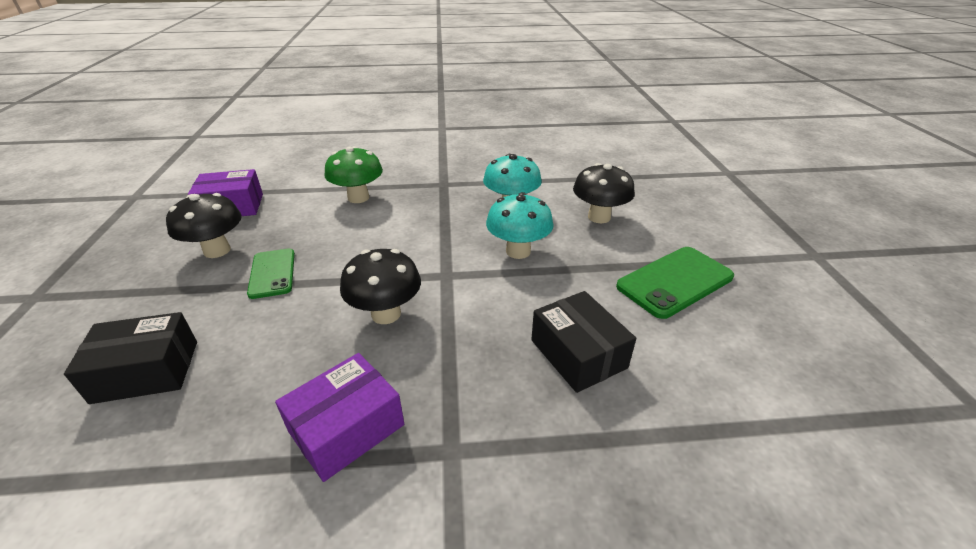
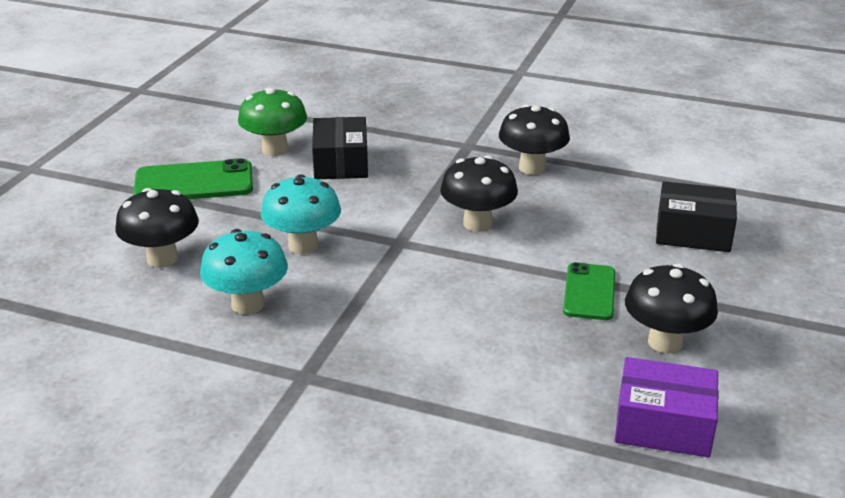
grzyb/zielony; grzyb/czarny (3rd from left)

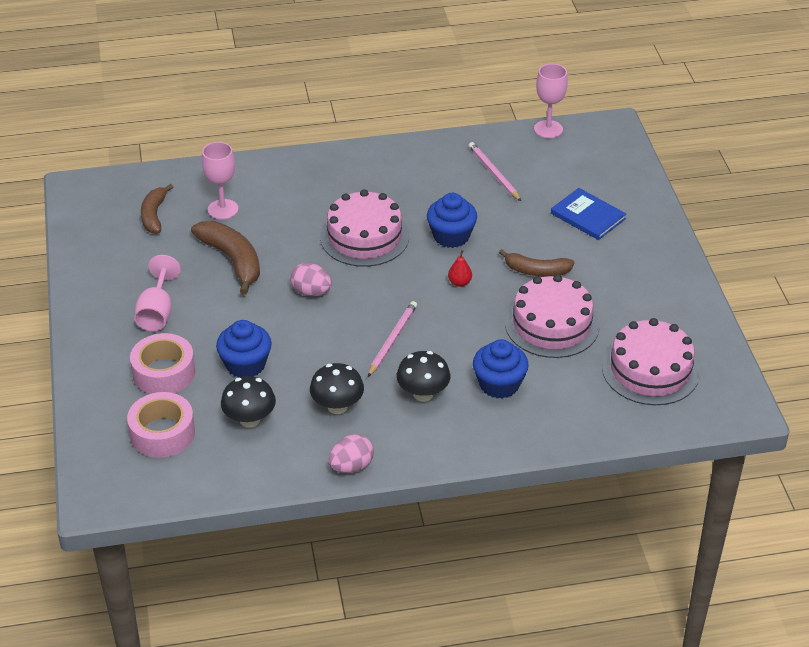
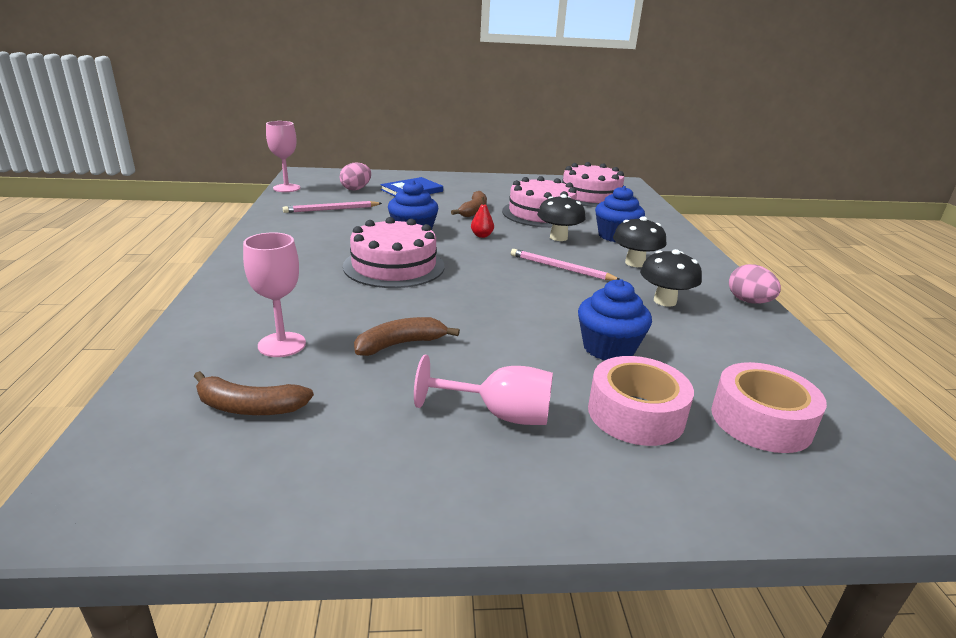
grzyb/czarny (1st from left); jajko/różowy (1st from left); banan/brązowy (2nd from left)

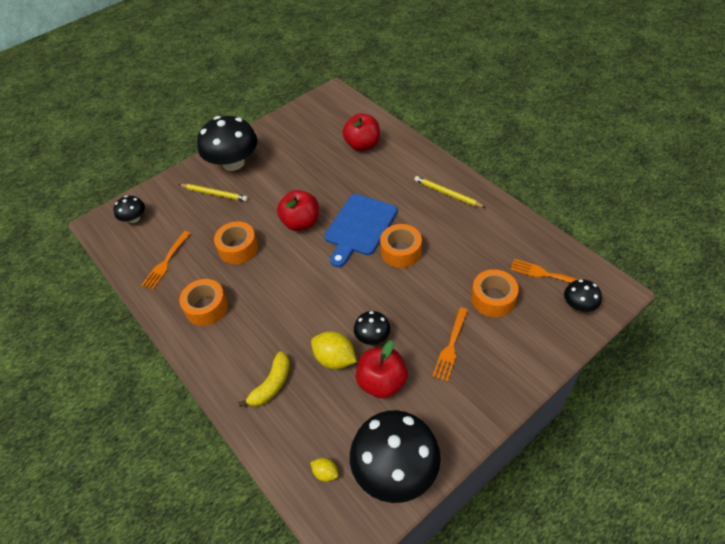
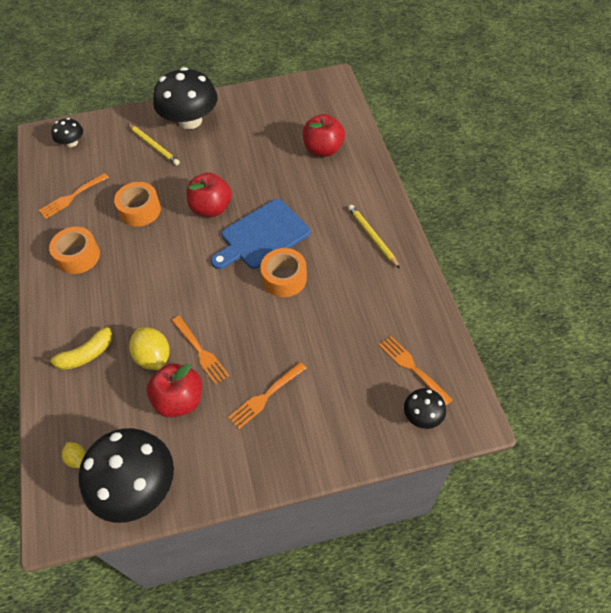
taśma klejąca/pomarańczowy (4th from left in the first image); widelec/pomarańczowy (2nd from left)

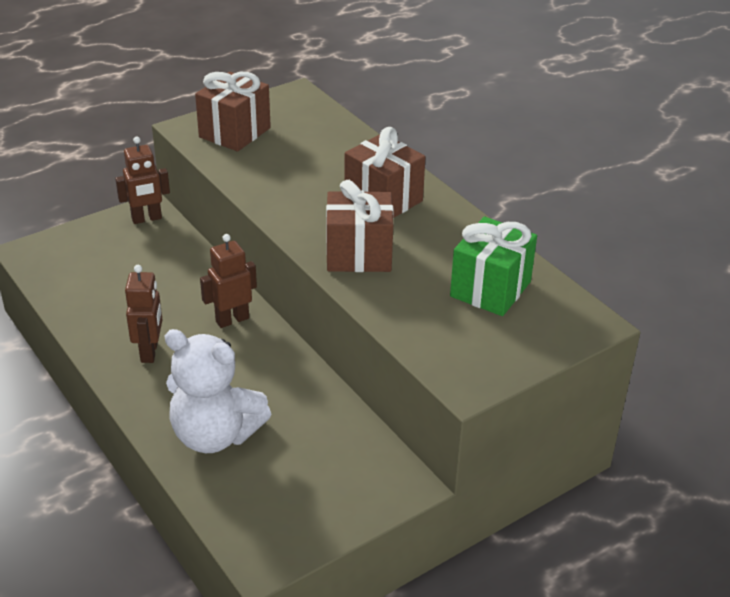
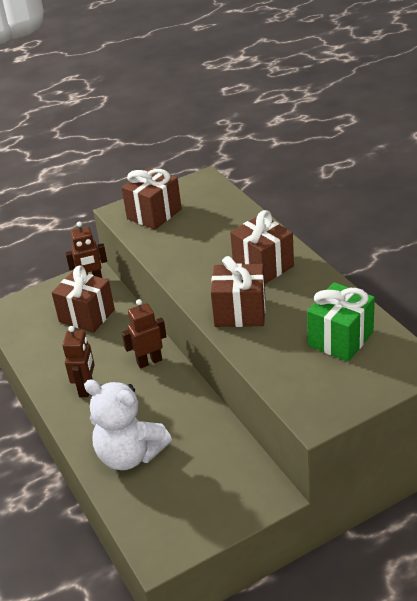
prezent/brązowy (1st from left)

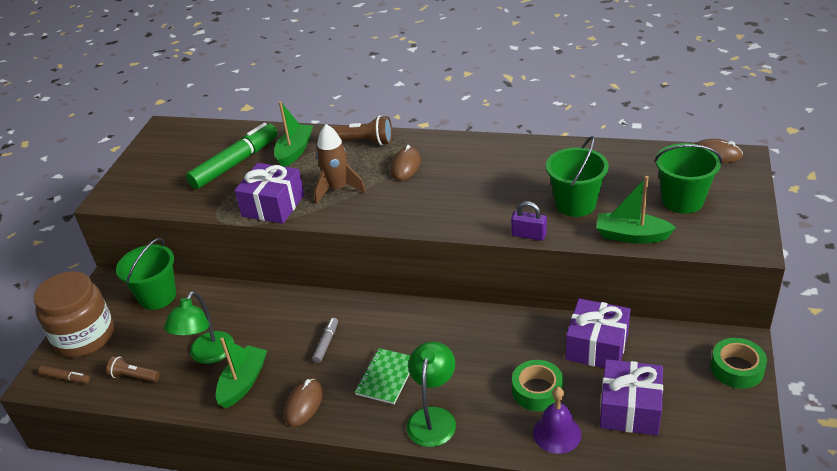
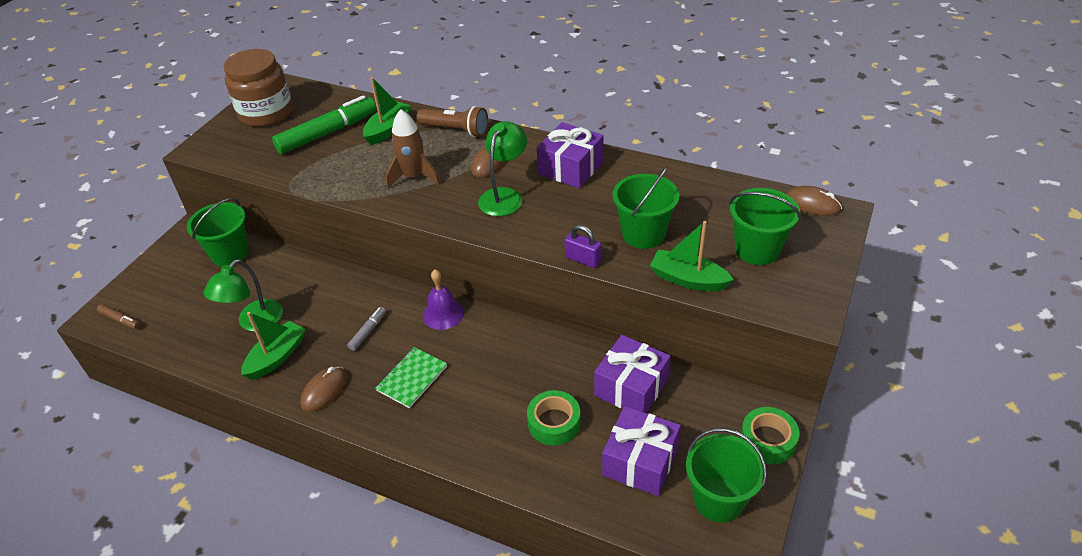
latarka/brązowy (1st from left in the first image); wiadro/zielony (3rd from left); słoik/brązowy; prezent/fioletowy (1st from left); lampka/zielony (2nd from left); dzwonek/fioletowy

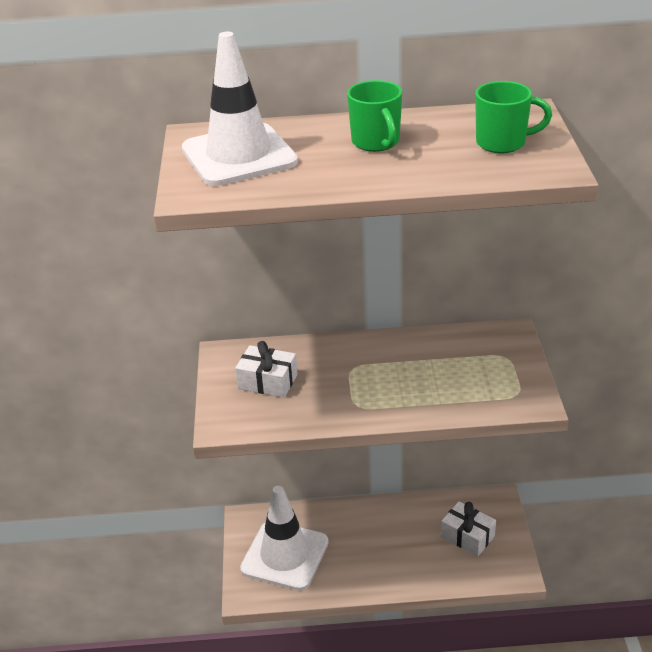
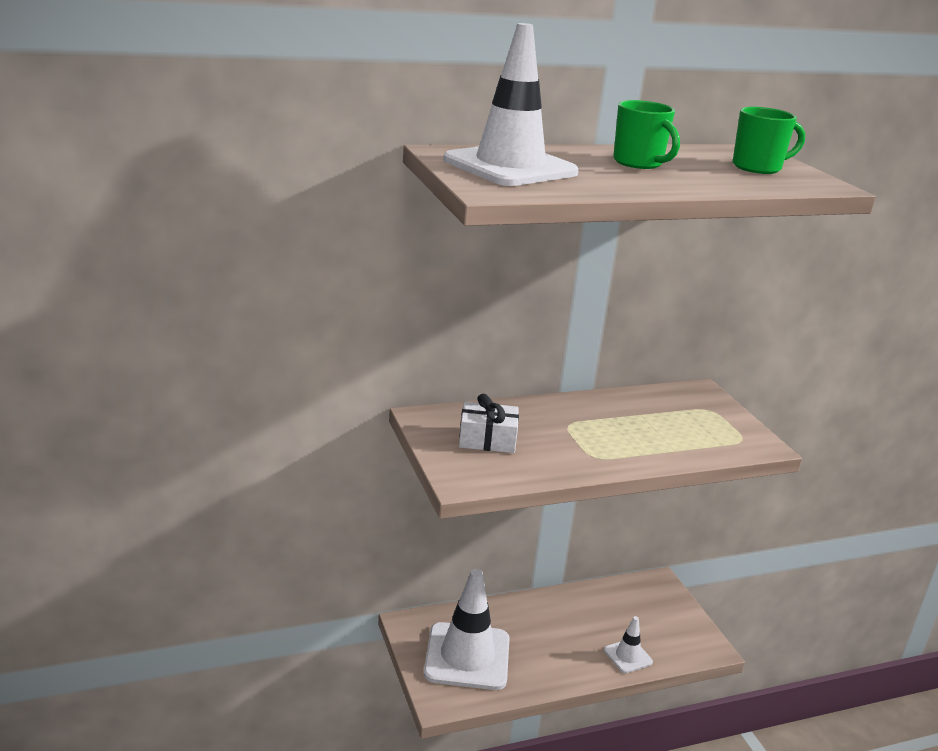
prezent/biały (2nd from left in the first image); pachołek/biały (3rd from left)

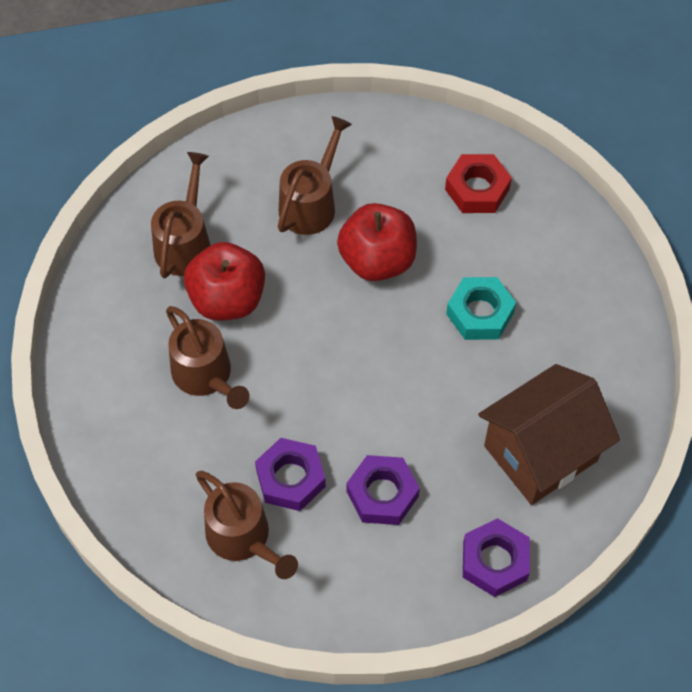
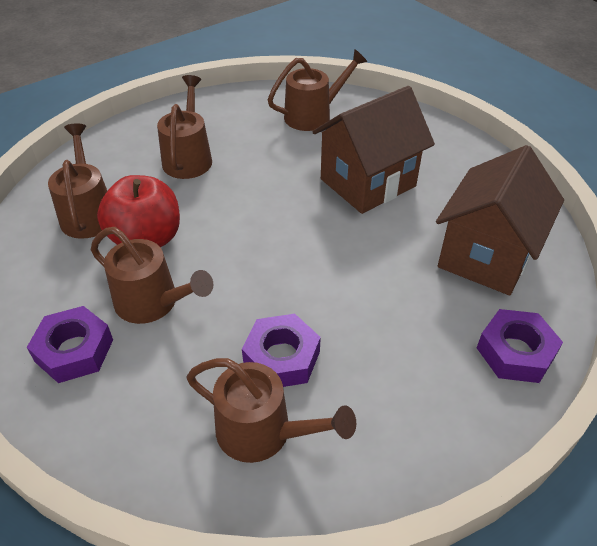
jabłko/czerwony (2nd from left in the first image); nakrętka/fioletowy (1st from left); konewka/brązowy (5th from left); domek/brązowy (1st from left)

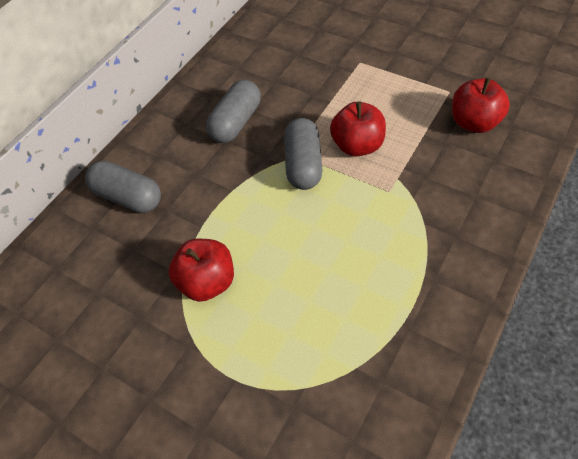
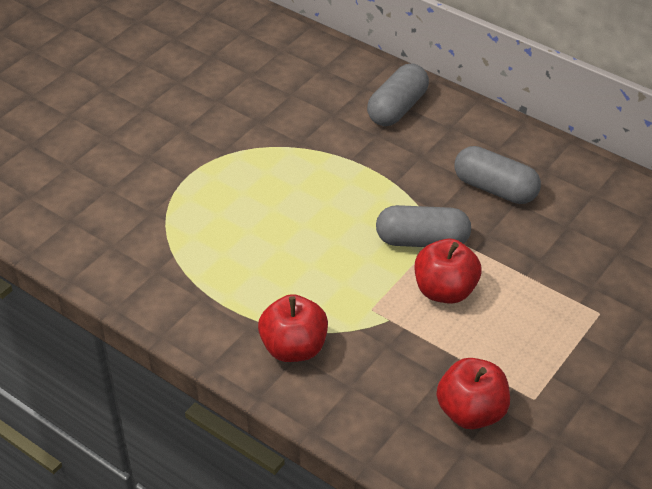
jabłko/czerwony (1st from left)

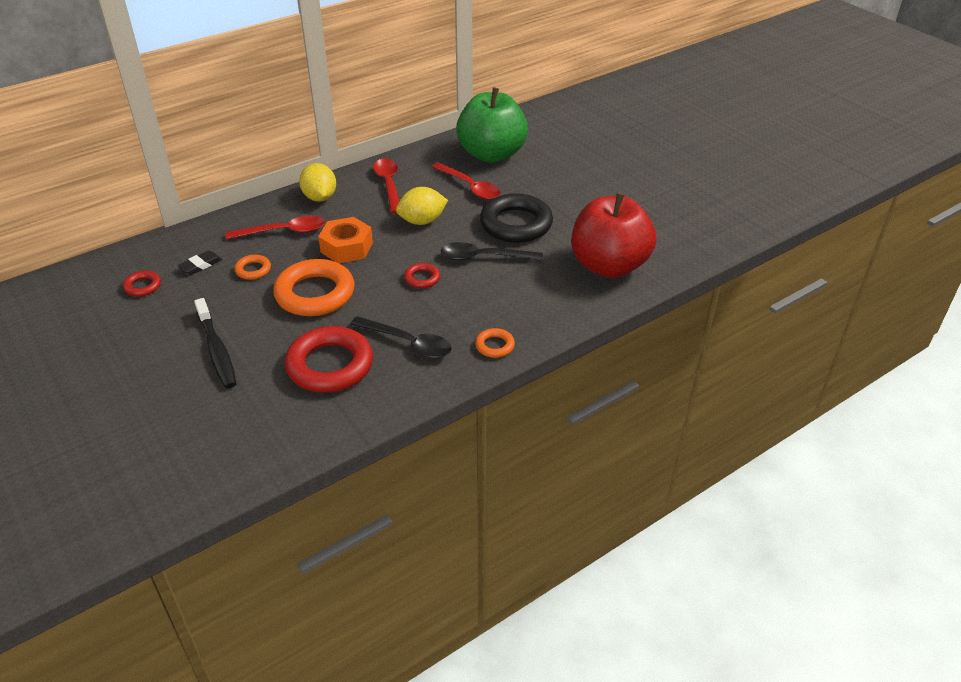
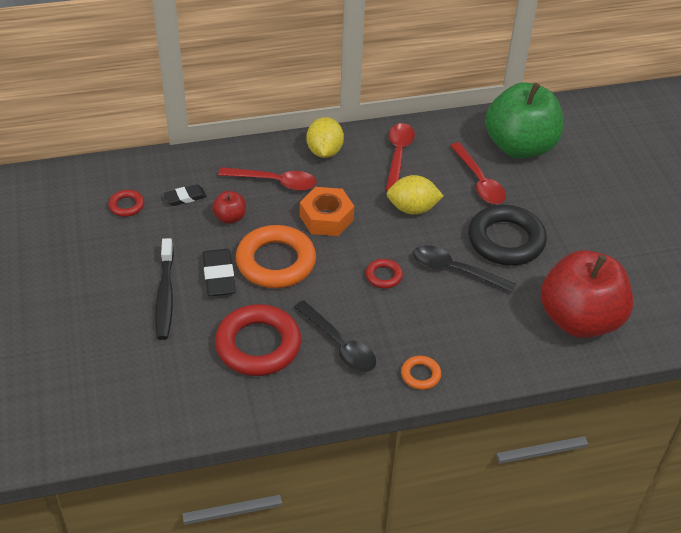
gumka do mazania/czarny (2nd from left); jabłko/czerwony (1st from left)

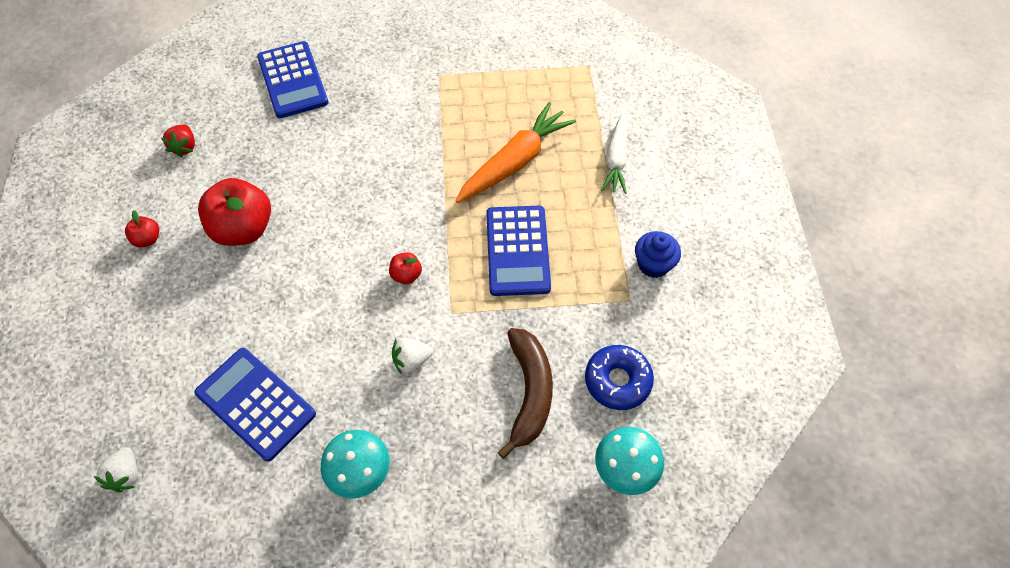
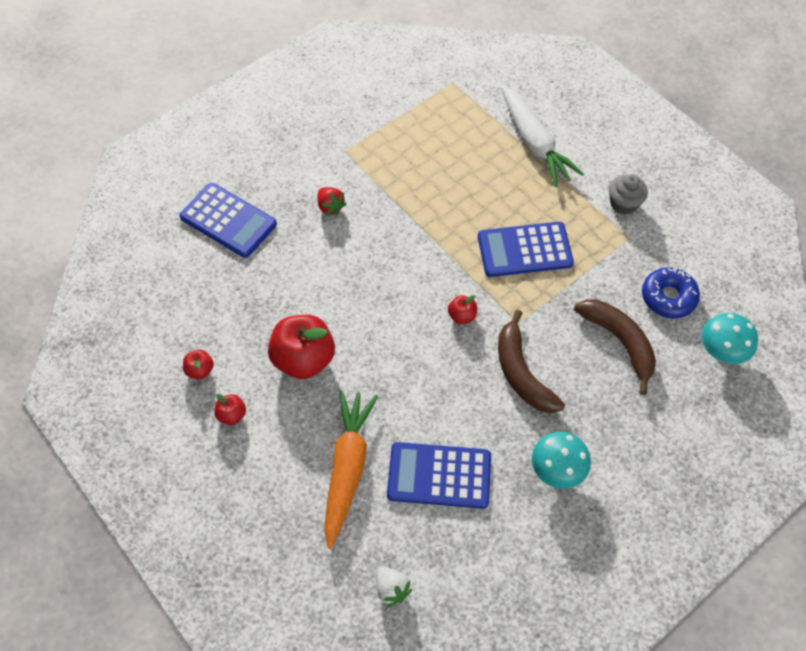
jabłko/czerwony (1st from left); truskawka/czerwony; marchewka/pomarańczowy; banan/brązowy (1st from left); muffinka/szary; kalkulator/niebieski (3rd from left); marchewka/biały

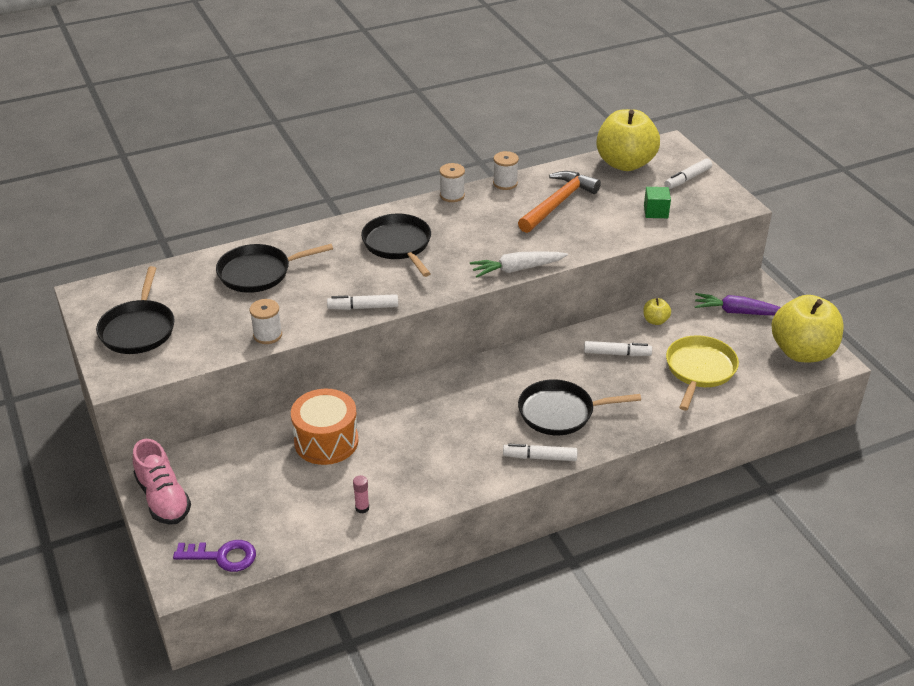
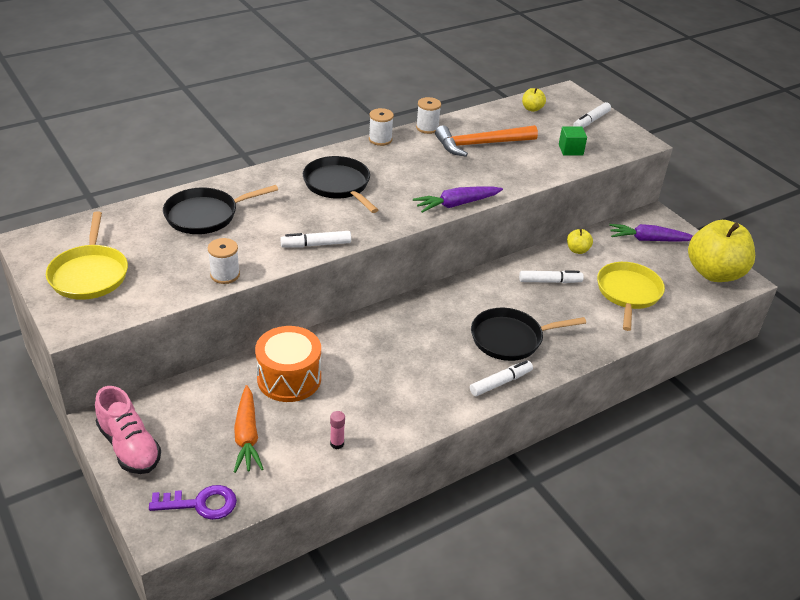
marchewka/pomarańczowy; patelnia/żółty (1st from left); marchewka/fioletowy (1st from left); flamaster/biały (2nd from left); młotek/pomarańczowy; jabłko/żółty (1st from left)

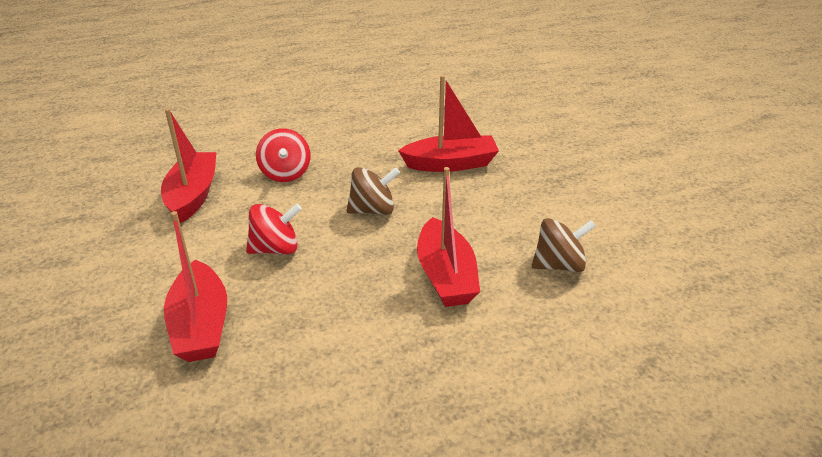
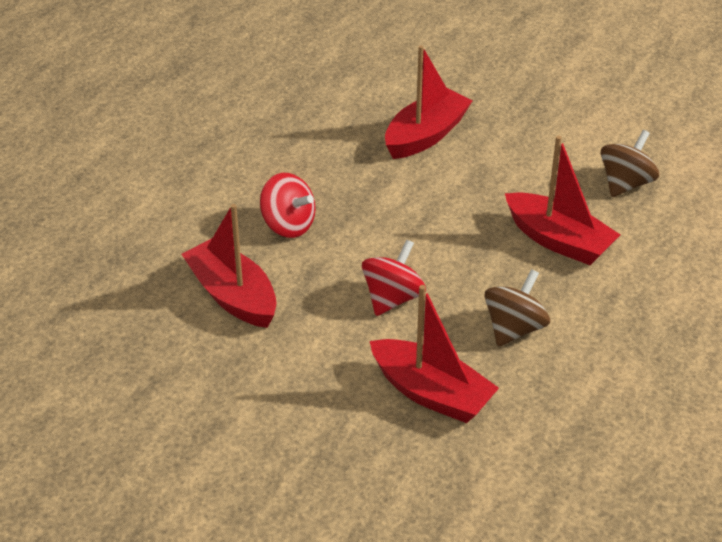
bączek/brązowy (1st from left)

